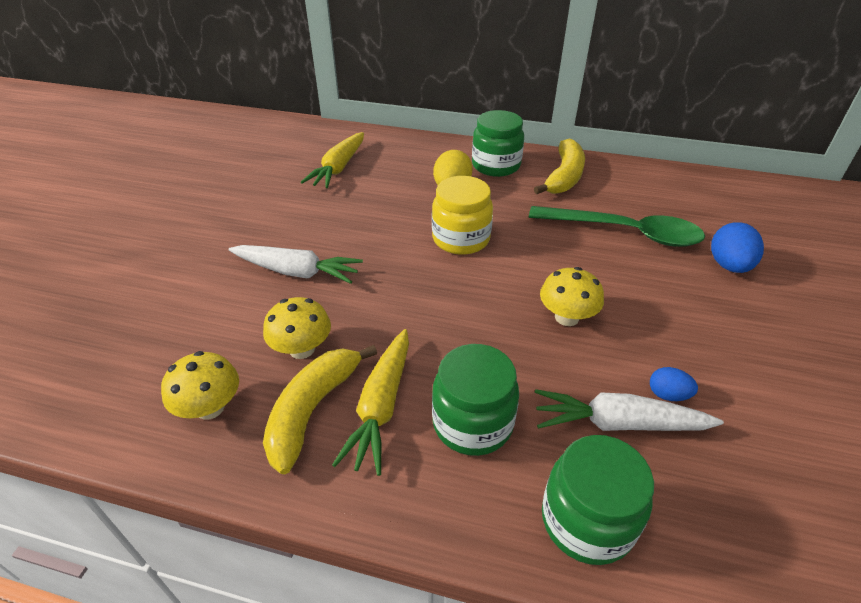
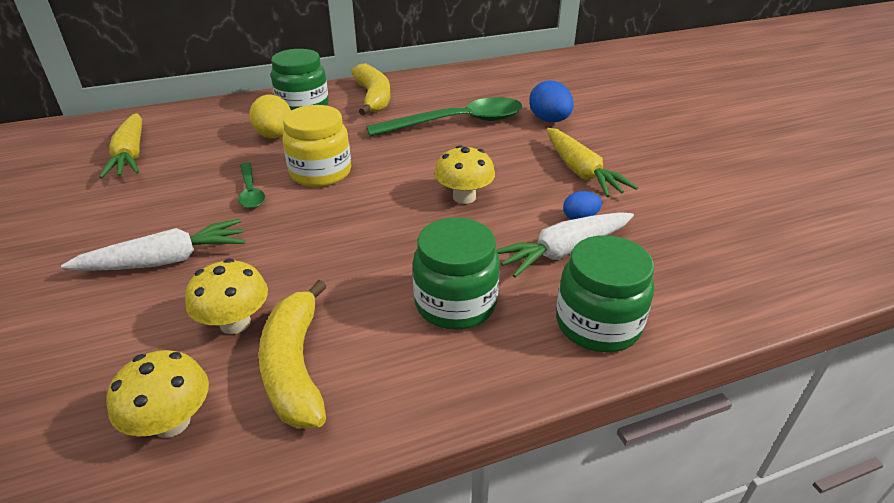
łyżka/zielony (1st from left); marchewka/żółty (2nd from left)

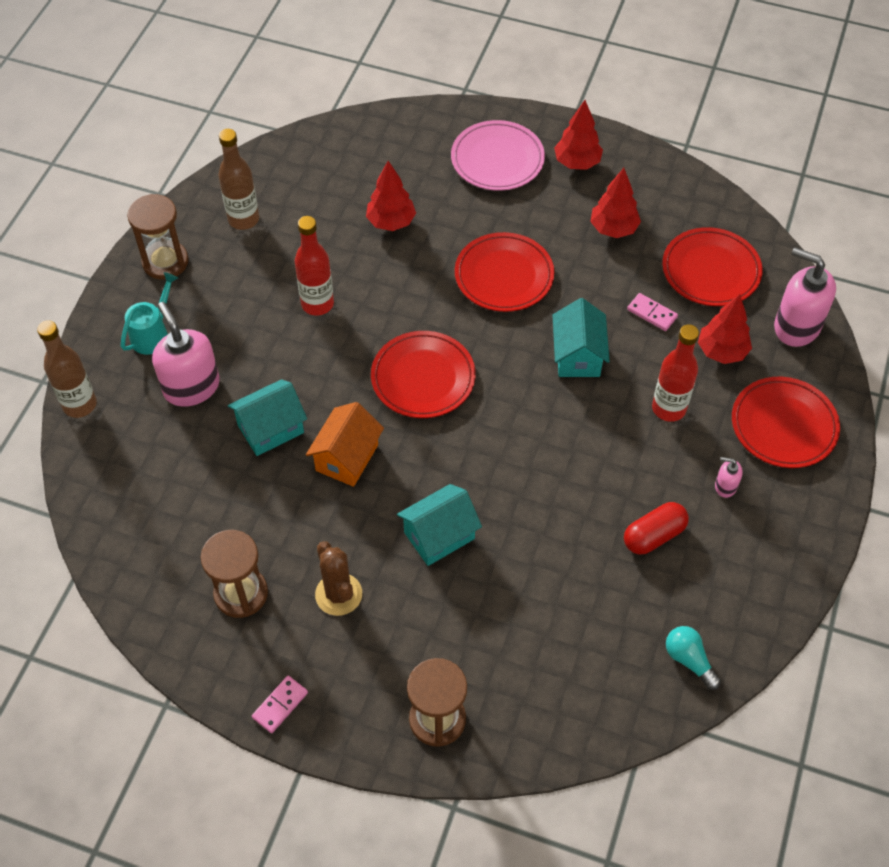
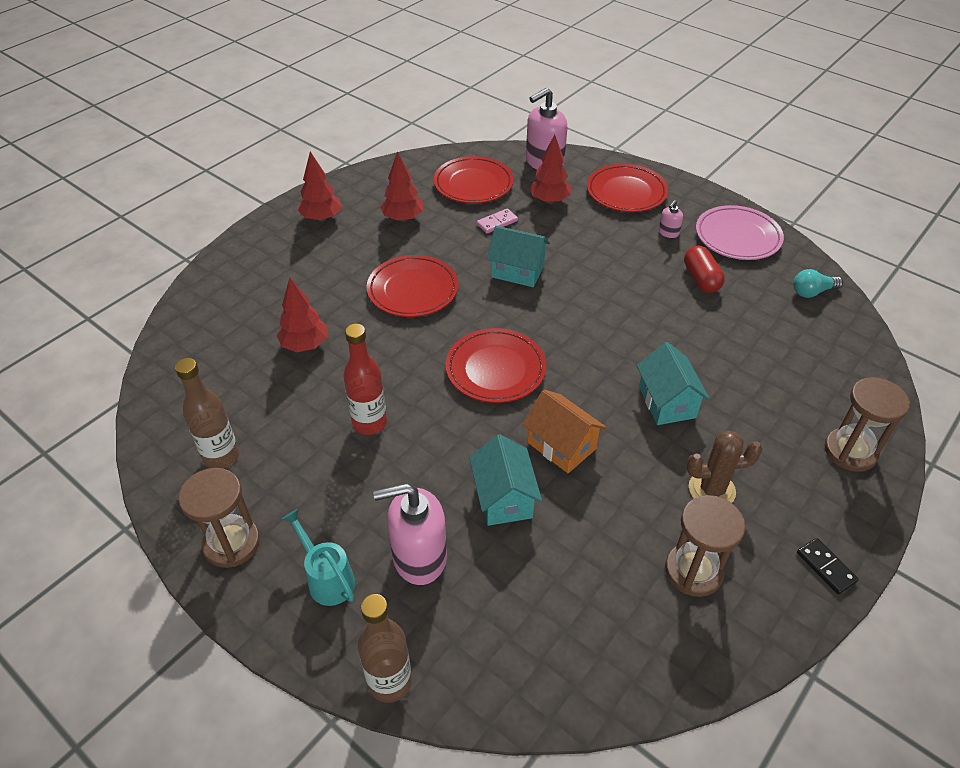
butelka/czerwony (2nd from left in the first image); talerz/różowy; kostka domina/czarny

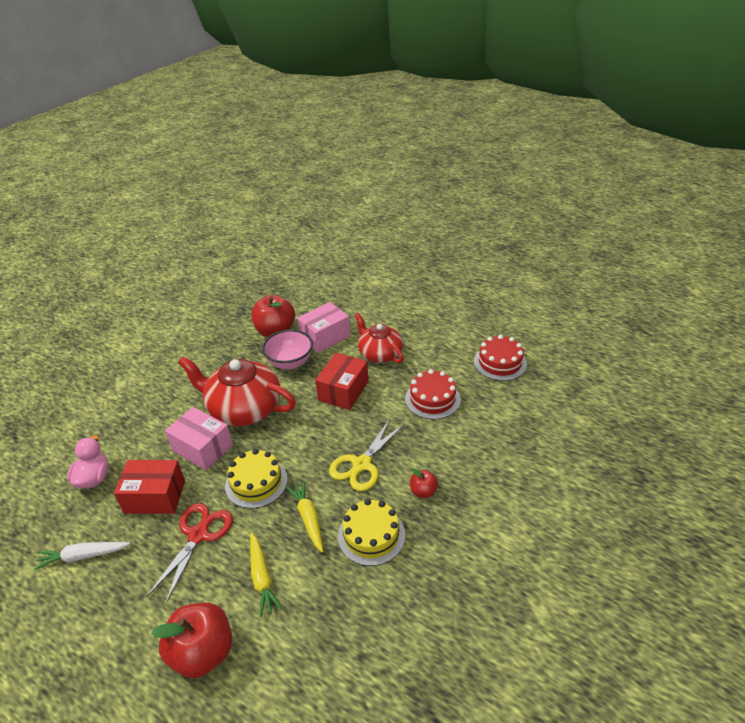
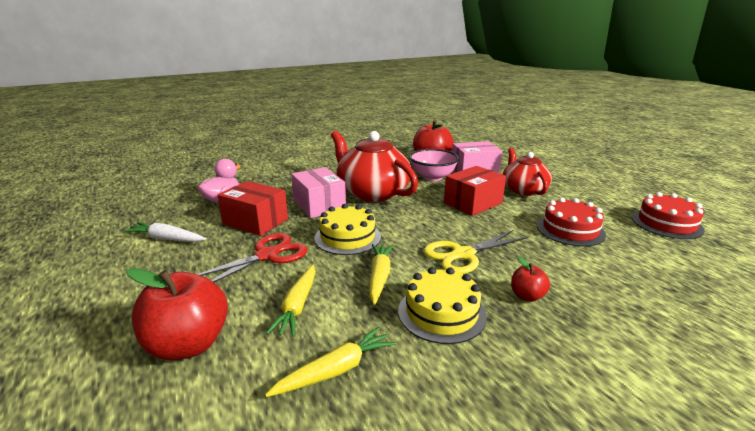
marchewka/żółty (2nd from left)

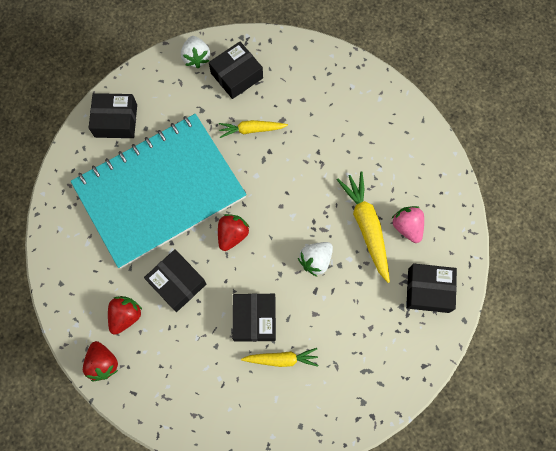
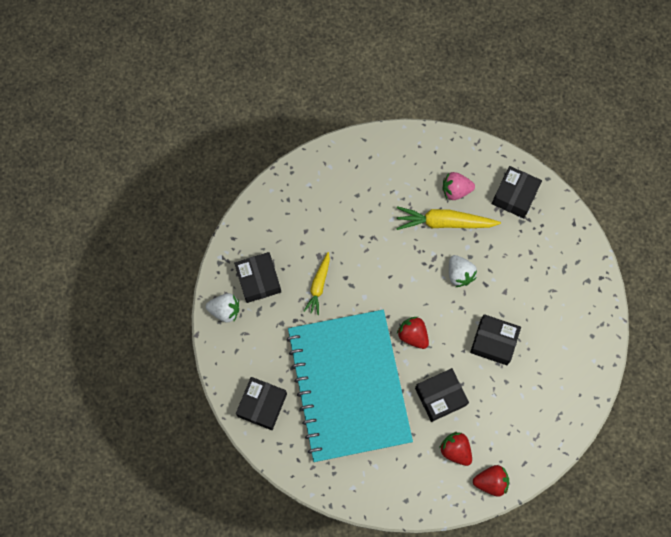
marchewka/żółty (2nd from left in the first image)

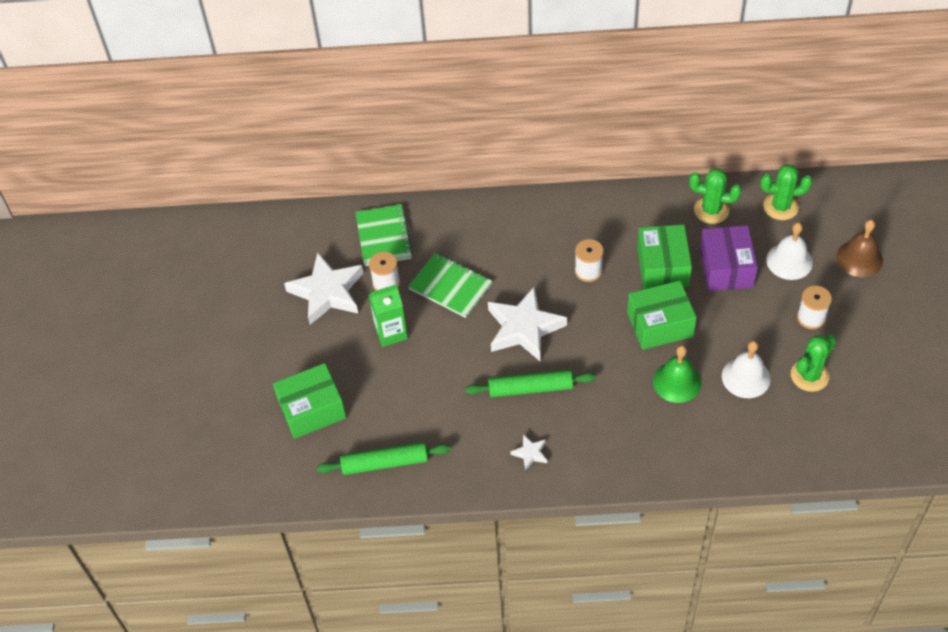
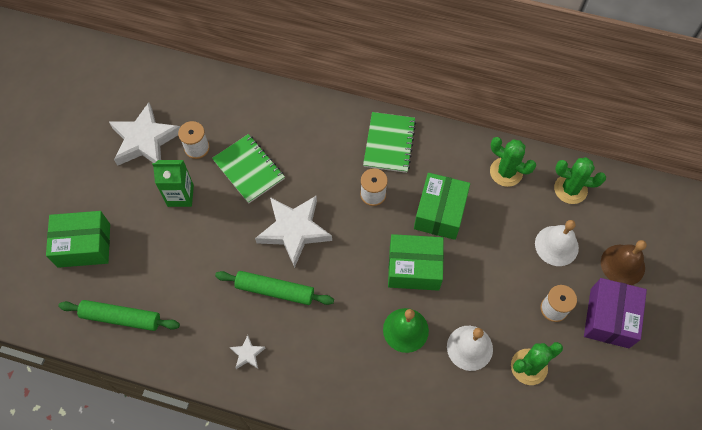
zeszyt/zielony (2nd from left); pudełko/fioletowy

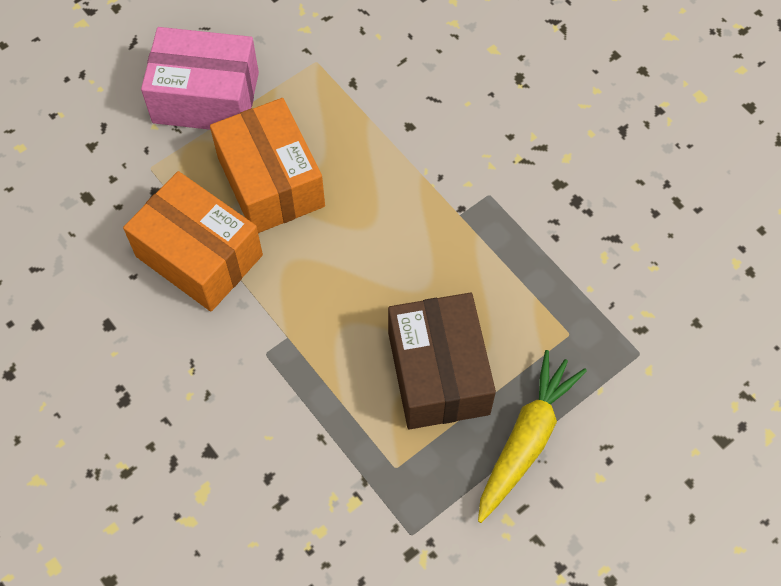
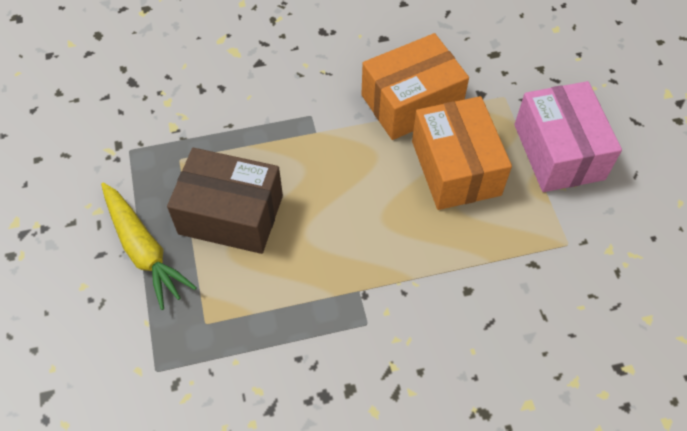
pudełko/różowy; pudełko/pomarańczowy (2nd from left)

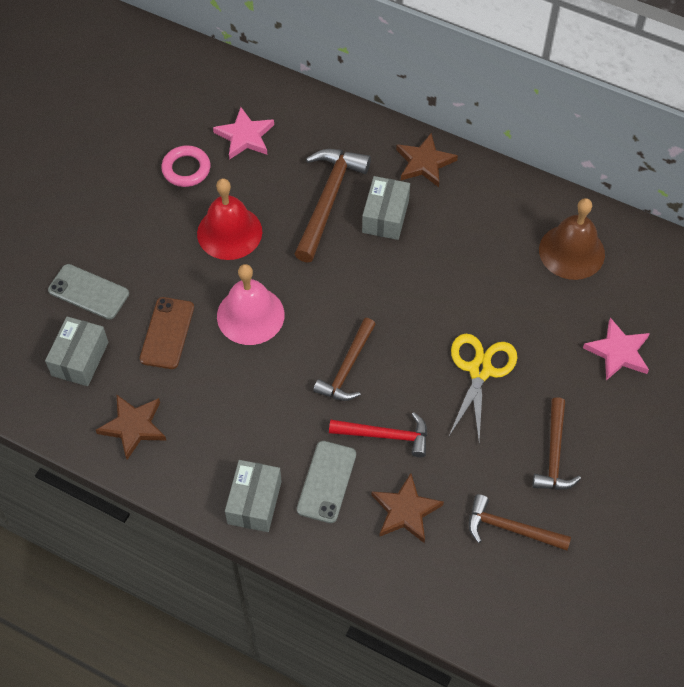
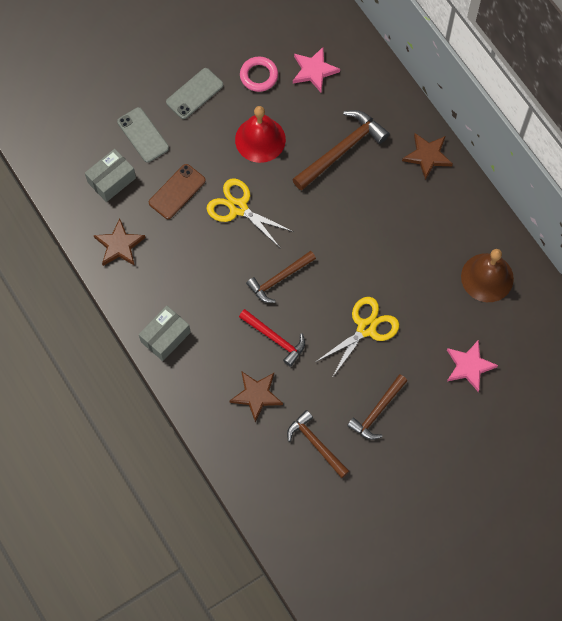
pudełko/szary (3rd from left in the first image); telefon/szary (2nd from left); nożyczki/żółty (1st from left)

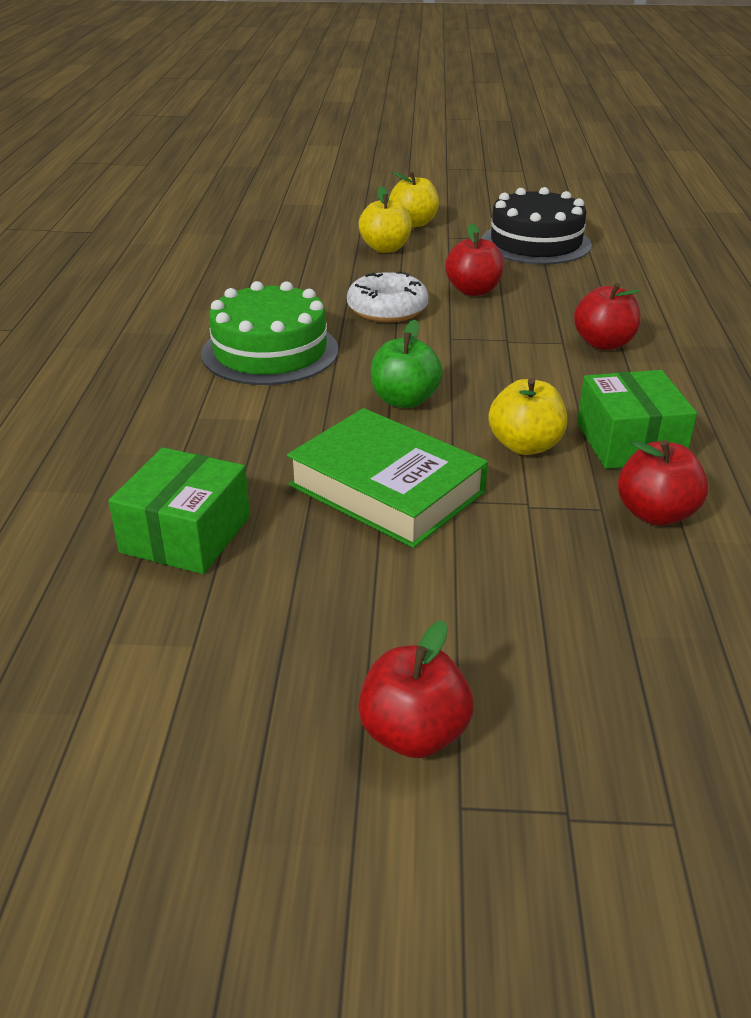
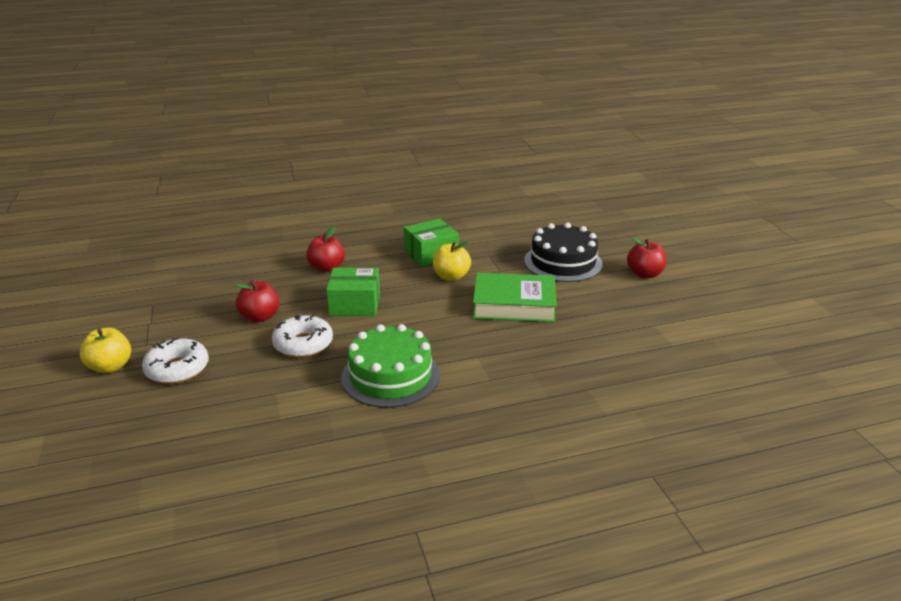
jabłko/zielony; jabłko/czerwony (4th from left in the first image); pudełko/zielony (1st from left); tort/czarny; donut/biały (1st from left); książka/zielony

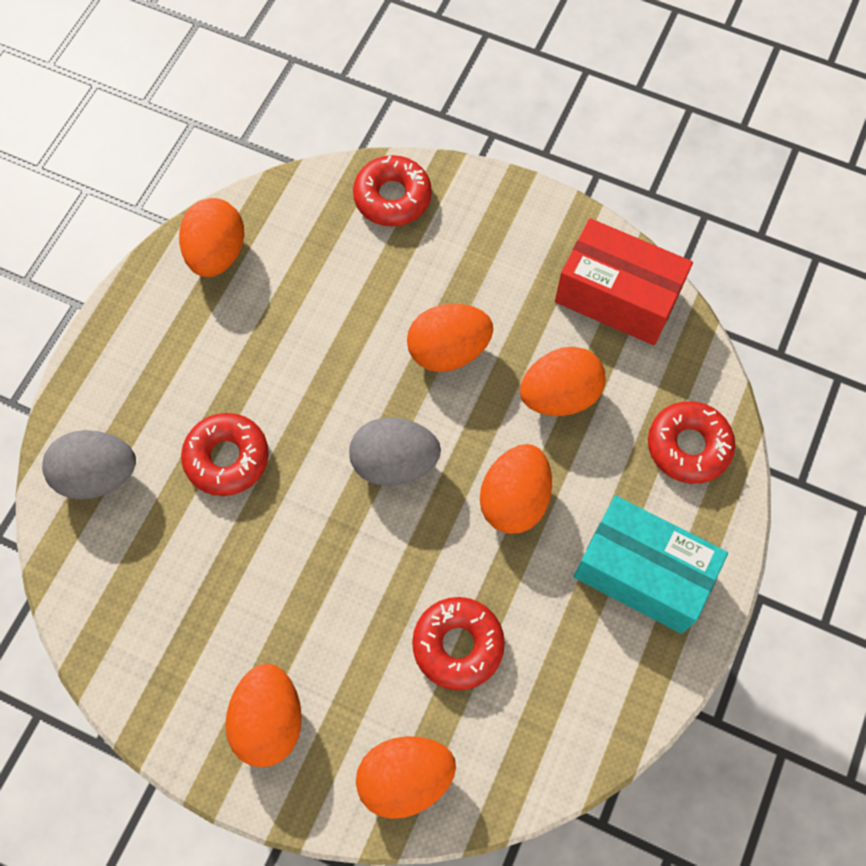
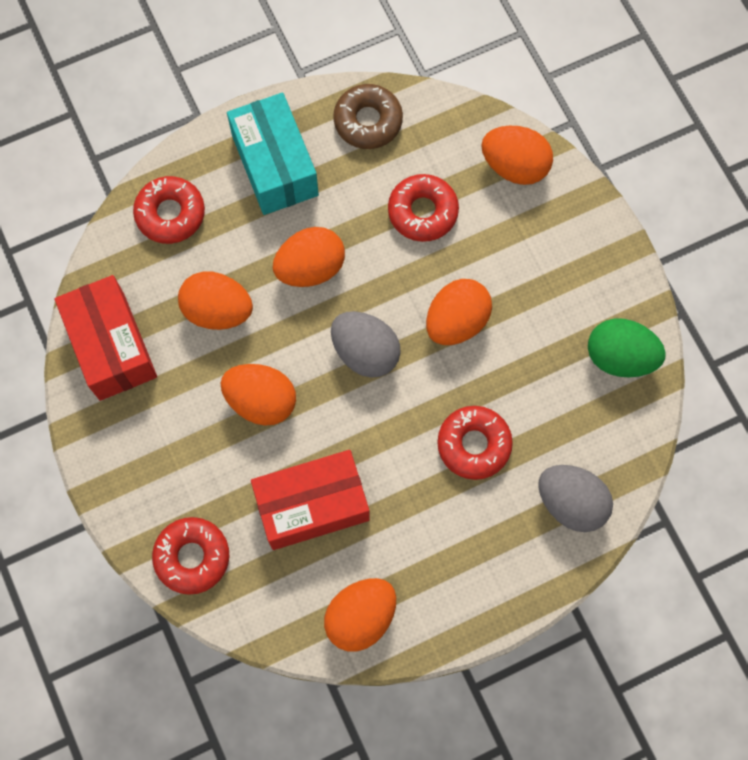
pudełko/czerwony (2nd from left); donut/brązowy; jajko/zielony; jajko/pomarańczowy (5th from left)

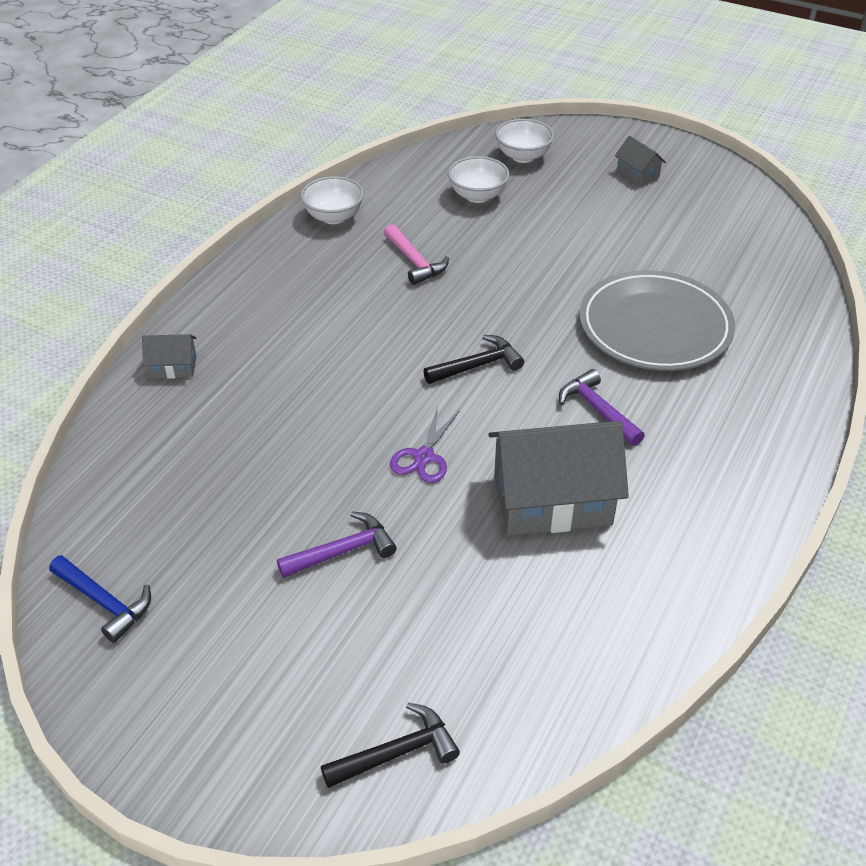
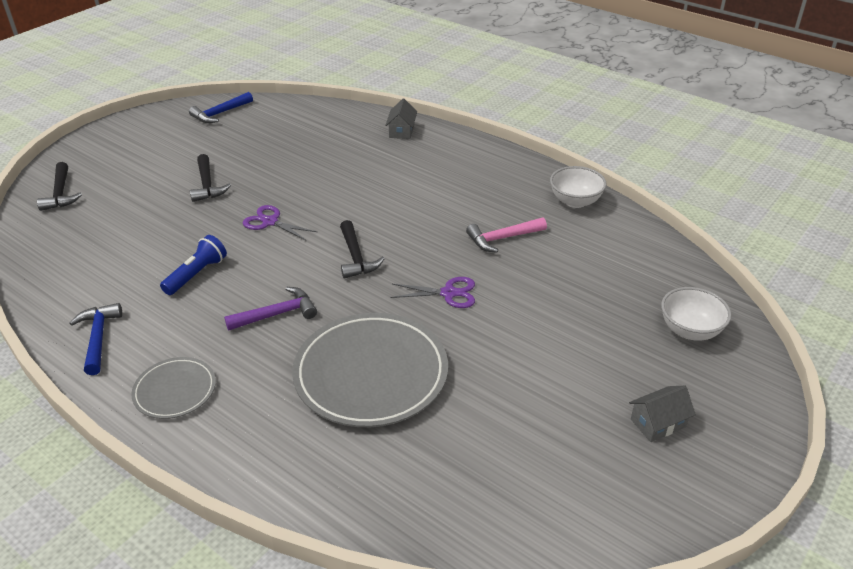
miska/biały (2nd from left in the first image); młotek/niebieski (1st from left); talerz/szary (1st from left); nożyczki/fioletowy (2nd from left); latarka/niebieski; młotek/czarny (2nd from left)

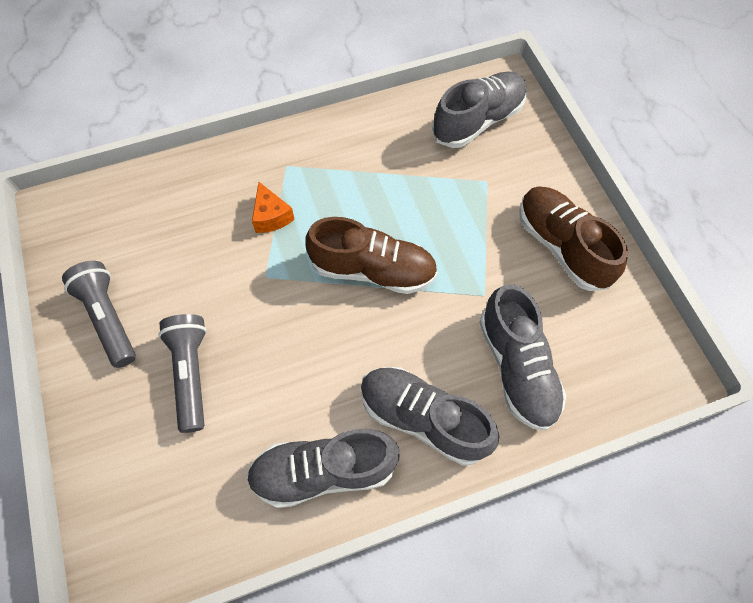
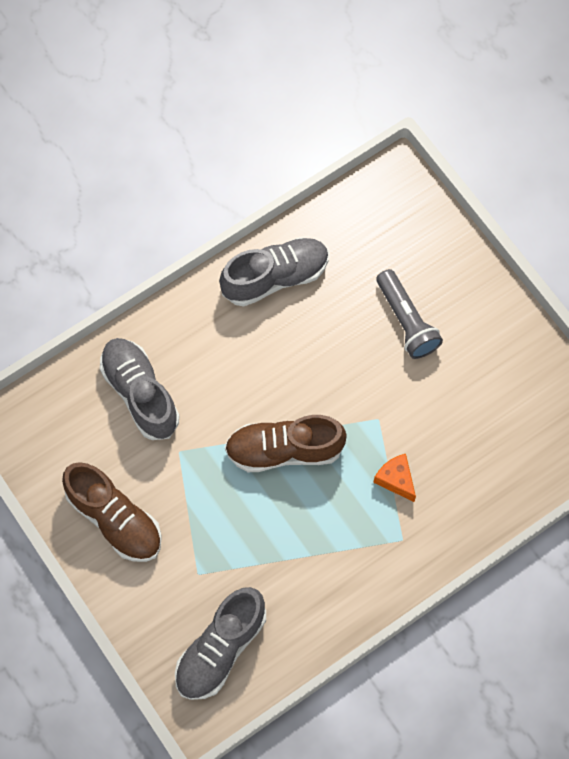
latarka/szary (1st from left in the first image); but/szary (2nd from left in the first image)

